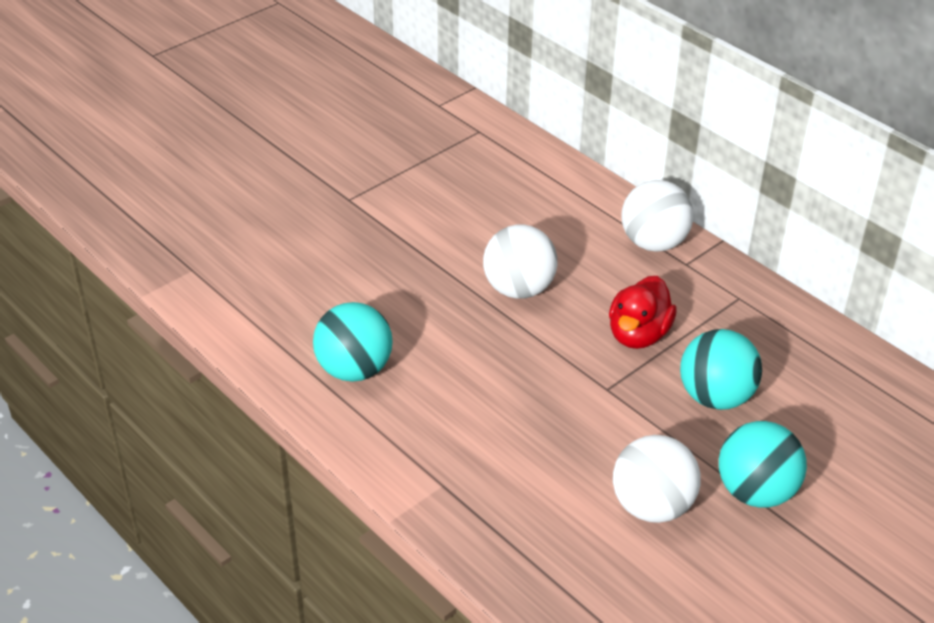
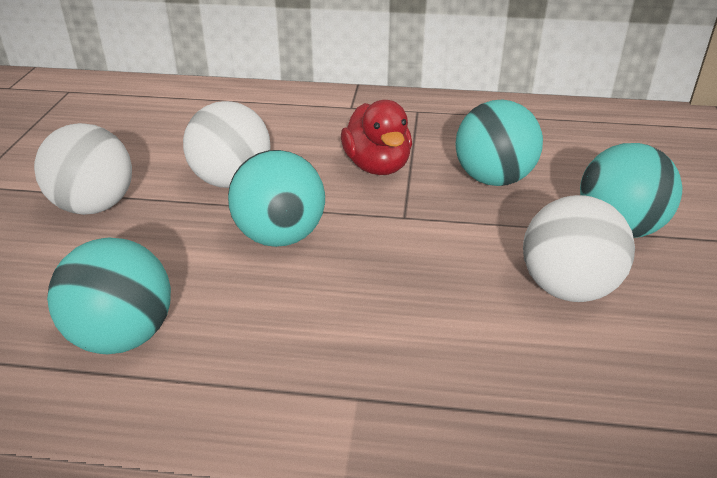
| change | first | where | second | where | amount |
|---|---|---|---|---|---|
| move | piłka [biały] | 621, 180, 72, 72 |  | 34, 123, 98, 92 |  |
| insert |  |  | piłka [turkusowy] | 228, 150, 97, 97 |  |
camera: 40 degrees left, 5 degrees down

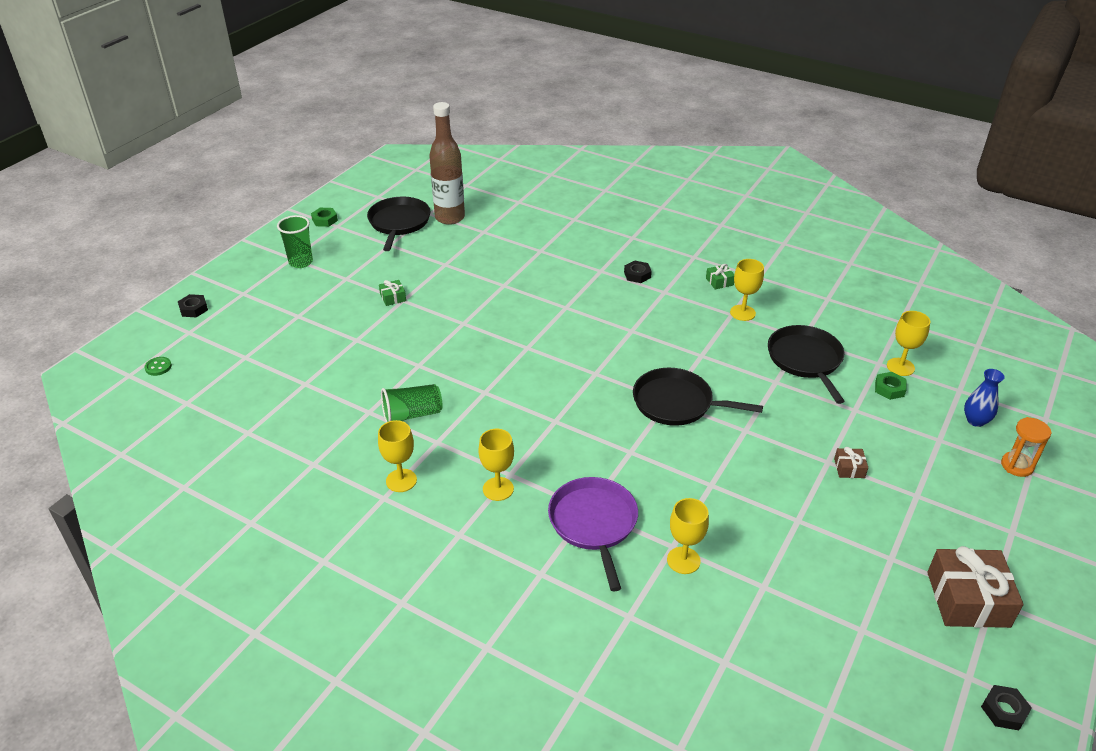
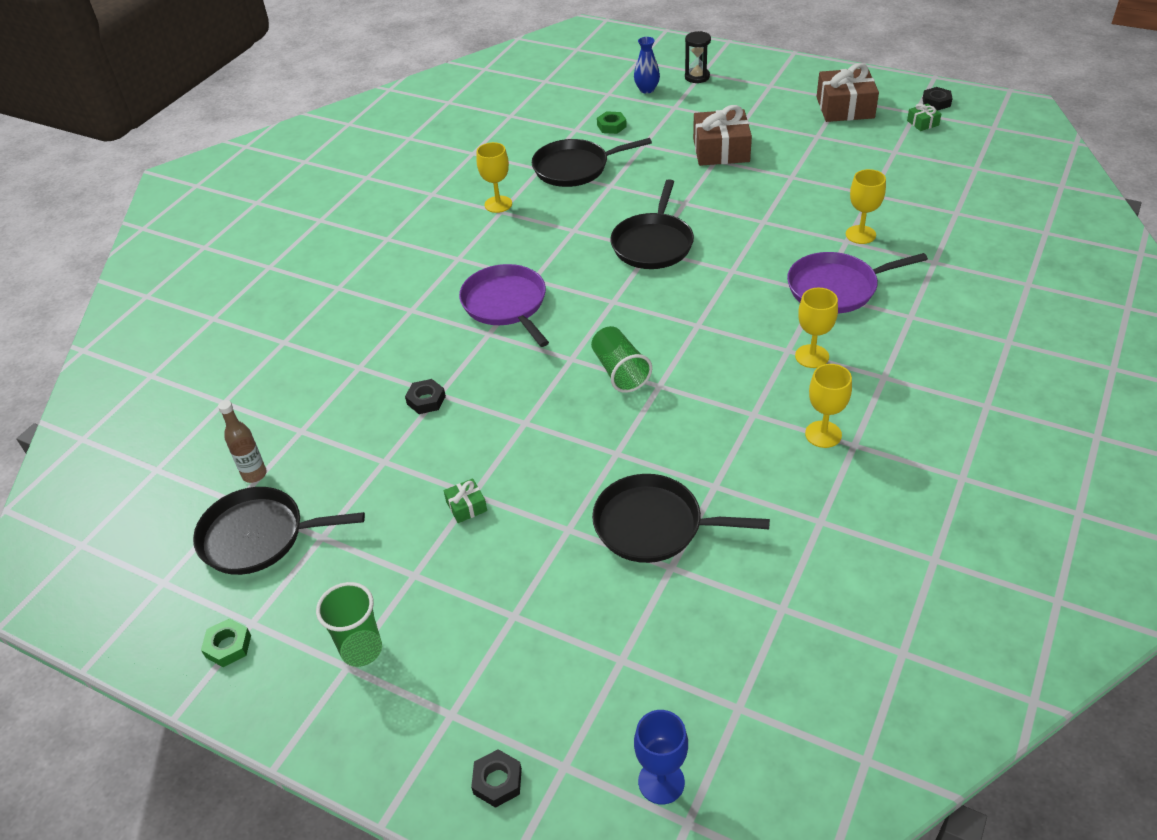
| change | first | where | second | where | amount |
|---|---|---|---|---|---|
| resize | butelka [brązowy] | 429, 102, 36, 123 |  | 218, 400, 49, 83 | x0.52 |
| move | nakrętka [czarny] | 624, 261, 28, 22 |  | 405, 379, 41, 35 |  |
| move | prezent [zielony] | 706, 264, 28, 25 |  | 907, 103, 34, 28 |  |
| delete | kielich [żółty] | 887, 311, 43, 65 |  |  |  |
| replace | guzik [zielony] | 144, 357, 28, 19 | kielich [niebieski] | 634, 710, 54, 95 |  |
| move | szklanka [zielony] | 381, 384, 61, 38 |  | 591, 326, 61, 67 |  |
| recolor | klepsydra [pomarańczowy] | 1001, 417, 51, 60 | klepsydra [czarny] | 685, 31, 26, 52 |  |
| resize | prezent [brązowy] | 834, 447, 34, 31 |  | 693, 105, 59, 61 | x2.20 |
| insert |  |  | patelnia [fioletowy] | 459, 264, 90, 83 |  |
| insert |  |  | patelnia [czarny] | 592, 474, 178, 89 |  |
camera: 90 degrees left, 5 degrees up

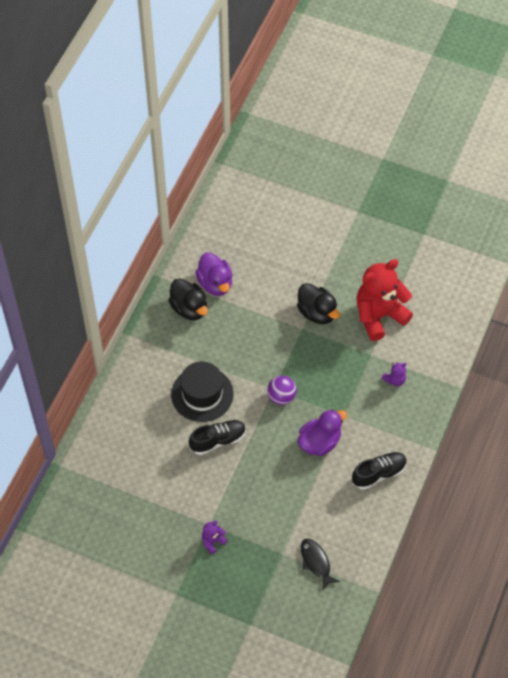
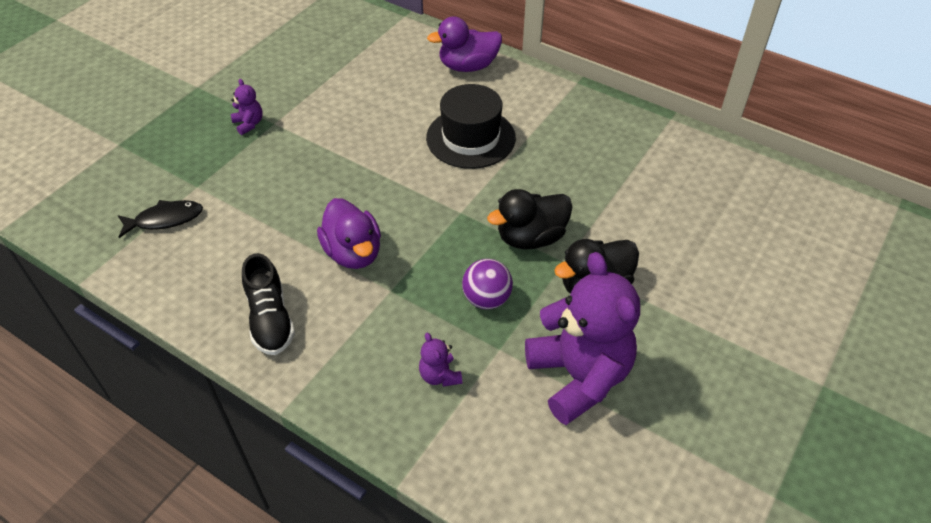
| change | first | where | second | where | amount |
|---|---|---|---|---|---|
| move | kaczka [fioletowy] | 195, 252, 38, 44 |  | 427, 17, 75, 55 |  |
| recolor | miś [czerwony] | 356, 259, 57, 82 | miś [fioletowy] | 525, 252, 115, 173 |  |
| move | kaczka [czarny] | 168, 278, 40, 42 |  | 487, 189, 85, 61 |  |
| move | piłka [fioletowy] | 267, 376, 30, 29 |  | 462, 259, 51, 50 |  |
| delete | but [czarny] | 189, 420, 57, 35 |  |  |  |
camera: 100 degrees right, 10 degrees down

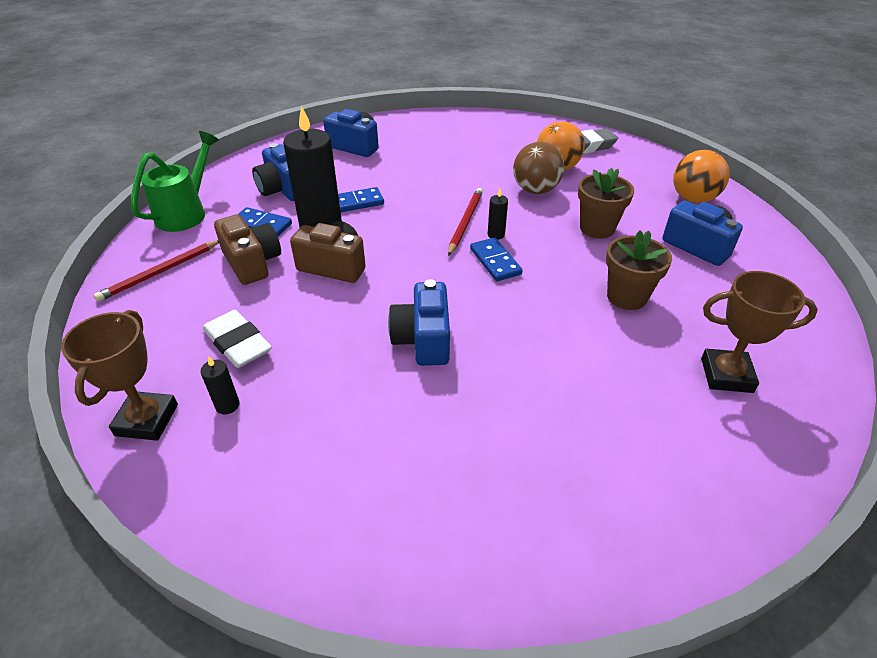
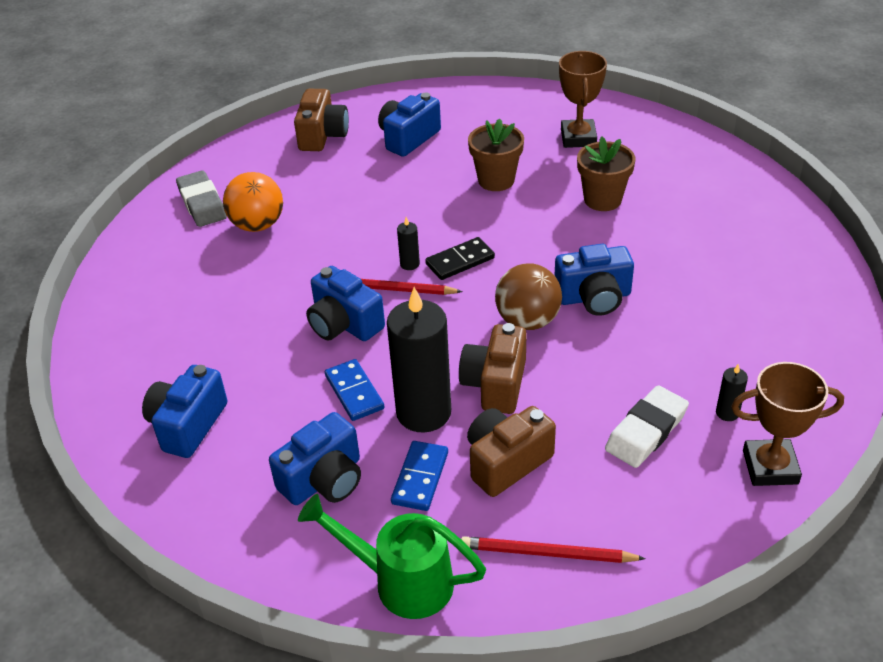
| change | first | where | second | where | amount |
|---|---|---|---|---|---|
| move | piłka [brązowy] | 513, 142, 51, 52 |  | 495, 264, 67, 66 |  |
| replace | piłka [pomarańczowy] | 673, 150, 57, 53 | aparat fotograficzny [brązowy] | 294, 89, 55, 62 |  |
| move | doniczka [brązowy] | 578, 168, 56, 71 |  | 577, 136, 58, 75 |  |
| recolor | kostka domina [niebieski] | 470, 238, 53, 43 | kostka domina [czarny] | 425, 237, 70, 43 |  |
| rotate | ołówek [czerwony] | 94, 240, 125, 62 |  | 461, 536, 185, 27 | 150 degrees clockwise |
| insert |  |  | aparat fotograficzny [niebieski] | 306, 266, 79, 75 |  |
camera: 95 degrees left, 0 degrees up

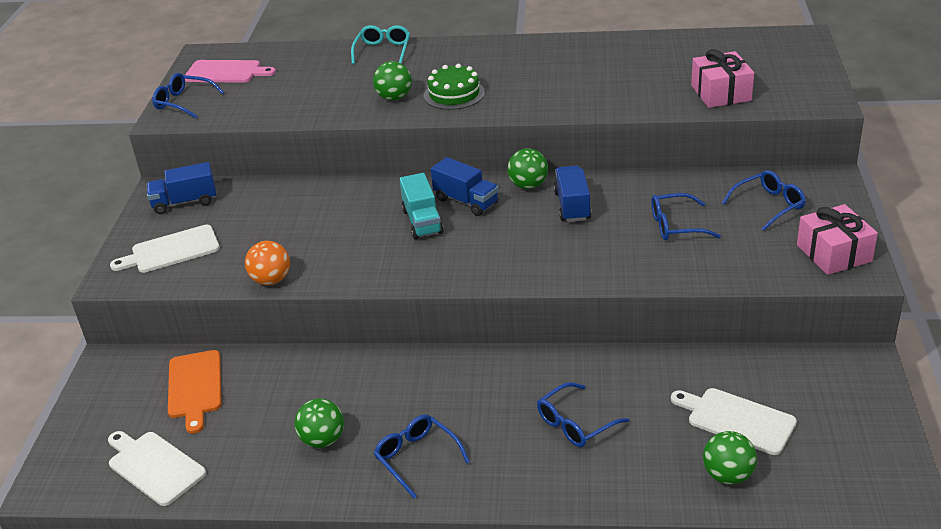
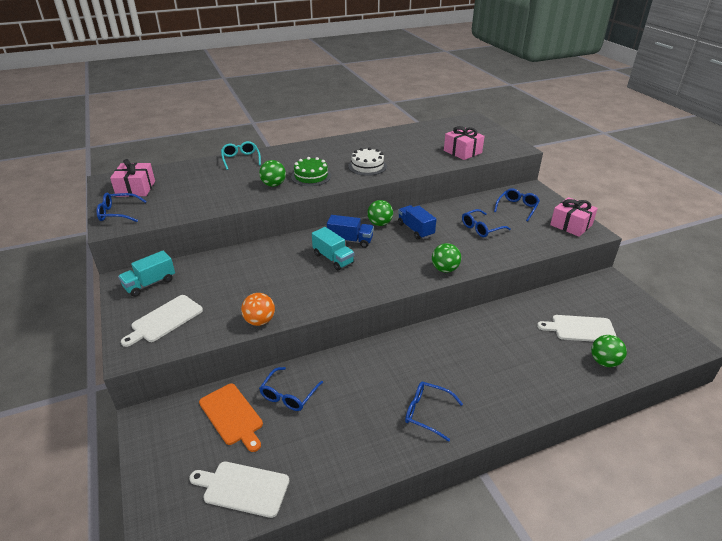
| change | first | where | second | where | amount |
|---|---|---|---|---|---|
| replace | deska do krojenia [różowy] | 185, 60, 91, 23 | prezent [różowy] | 110, 159, 45, 38 |  |
| recolor | ciężarówka [niebieski] | 147, 162, 69, 52 | ciężarówka [turkusowy] | 118, 250, 57, 47 |  |
| move | okulary [niebieski] | 537, 382, 92, 65 |  | 259, 367, 64, 44 |  |
| move | piłka [zielony] | 295, 398, 49, 50 |  | 432, 243, 29, 30 |  |
| insert |  |  | tort [biały] | 348, 147, 39, 29 |  |
camera: 30 degrees left, 0 degrees up

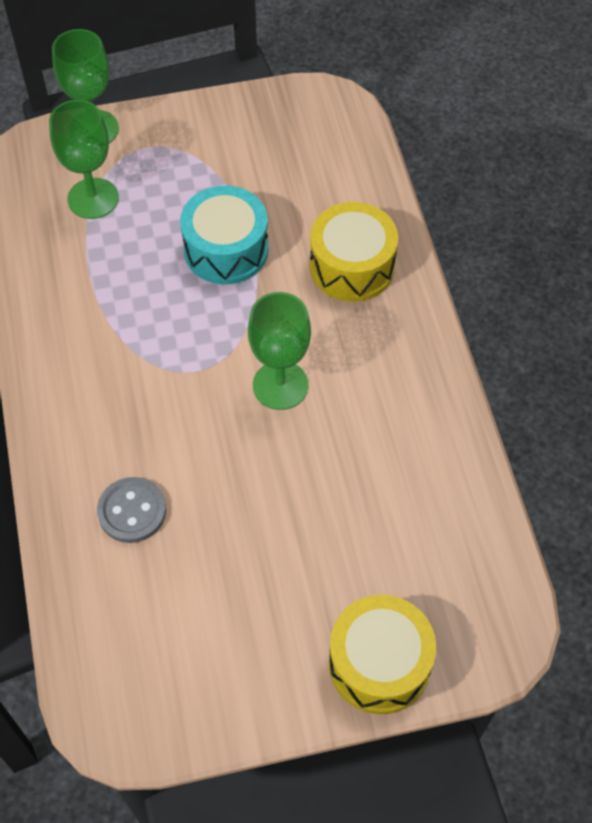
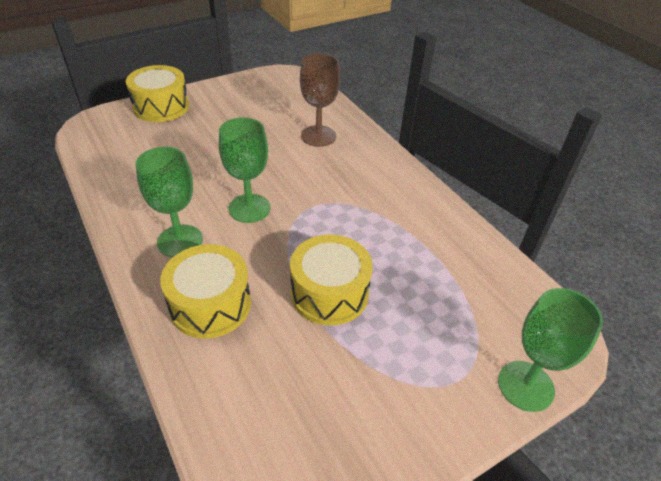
| change | first | where | second | where | amount |
|---|---|---|---|---|---|
| move | kielich [zielony] | 49, 100, 70, 119 |  | 136, 147, 67, 111 |  |
| recolor | bęben [turkusowy] | 180, 185, 89, 100 | bęben [żółty] | 290, 235, 83, 91 |  |
| replace | guzik [szary] | 97, 477, 69, 66 | kielich [brązowy] | 300, 53, 40, 94 |  |
camera: 160 degrees right, 15 degrees down

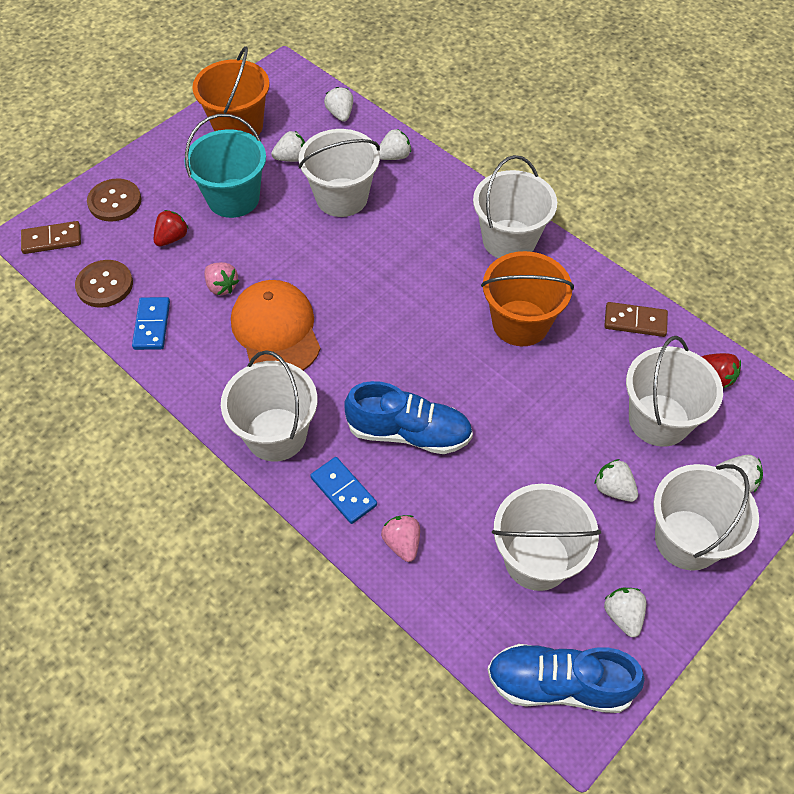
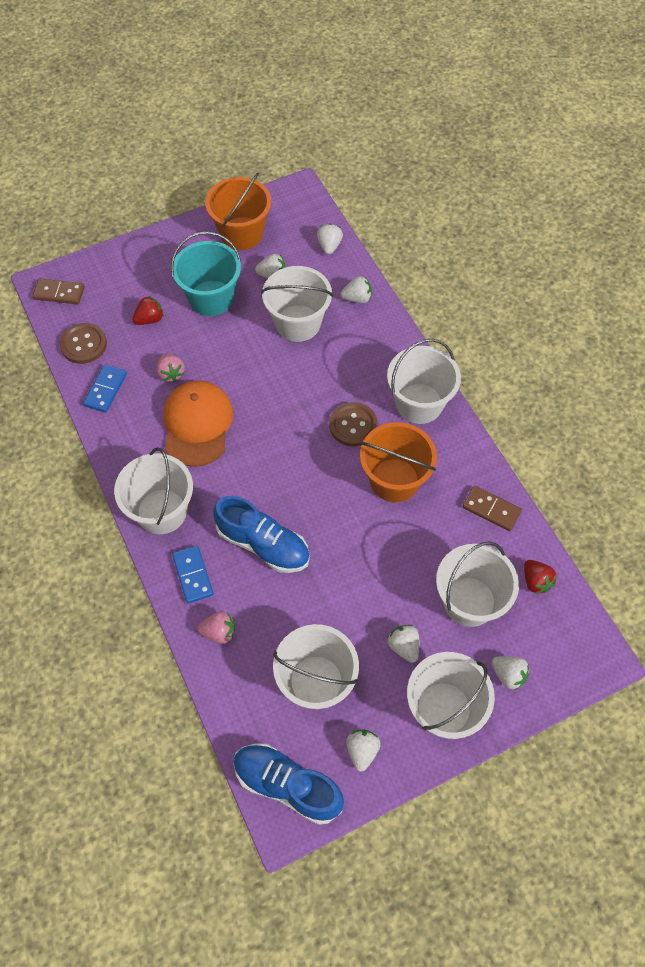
| change | first | where | second | where | amount |
|---|---|---|---|---|---|
| move | guzik [brązowy] | 87, 178, 55, 44 |  | 329, 402, 49, 44 |  |
| rotate | truskawka [różowy] | 381, 515, 39, 47 |  | 197, 611, 38, 33 | 90 degrees clockwise |
camera: 20 degrees right, 5 degrees up

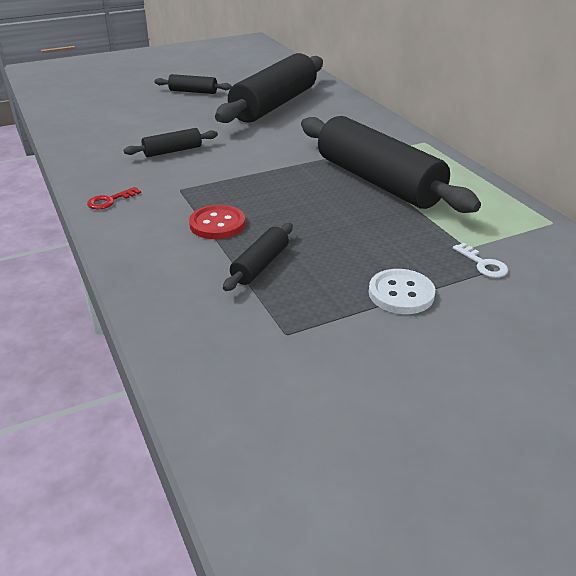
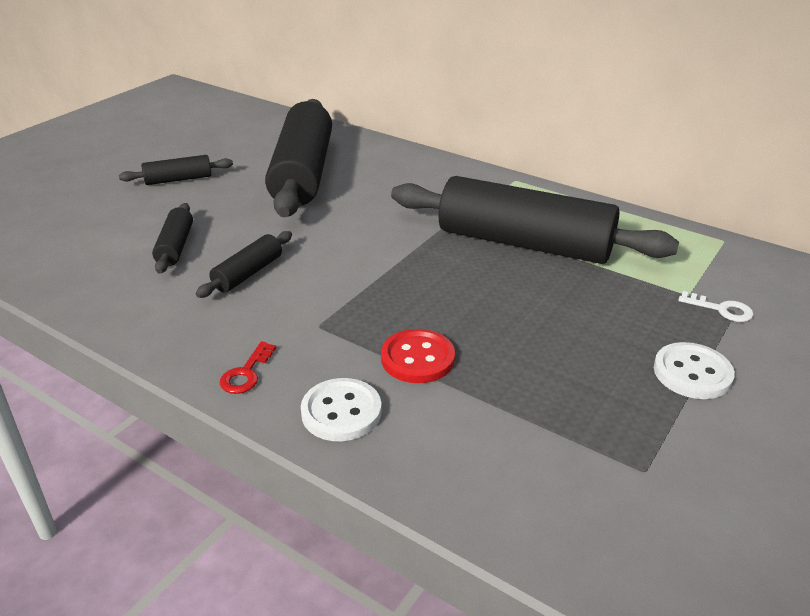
| change | first | where | second | where | amount |
|---|---|---|---|---|---|
| move | wałek do ciasta [czarny] | 223, 223, 70, 68 |  | 152, 203, 41, 71 |  |
| insert |  |  | guzik [biały] | 301, 378, 81, 63 |  |
camera: 30 degrees left, 0 degrees up

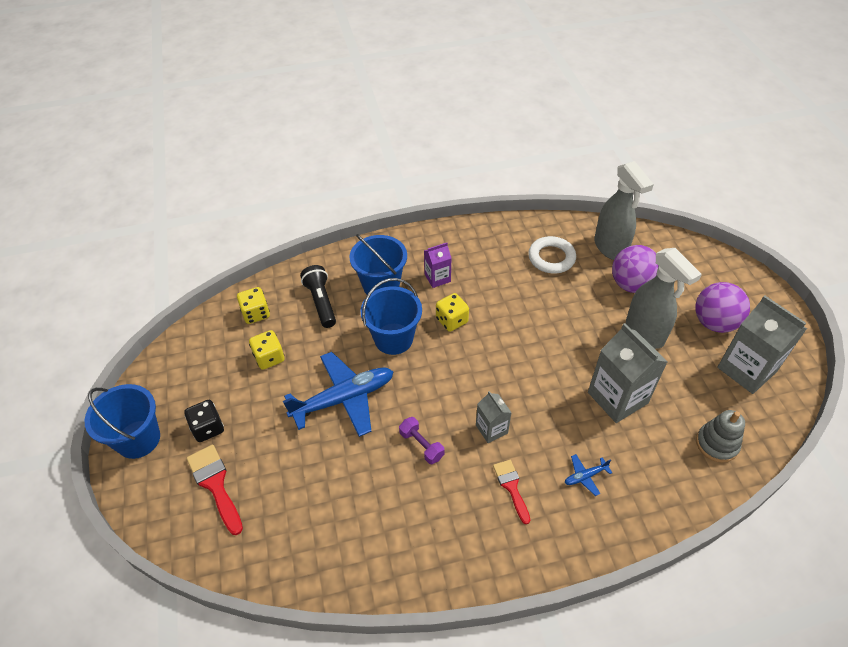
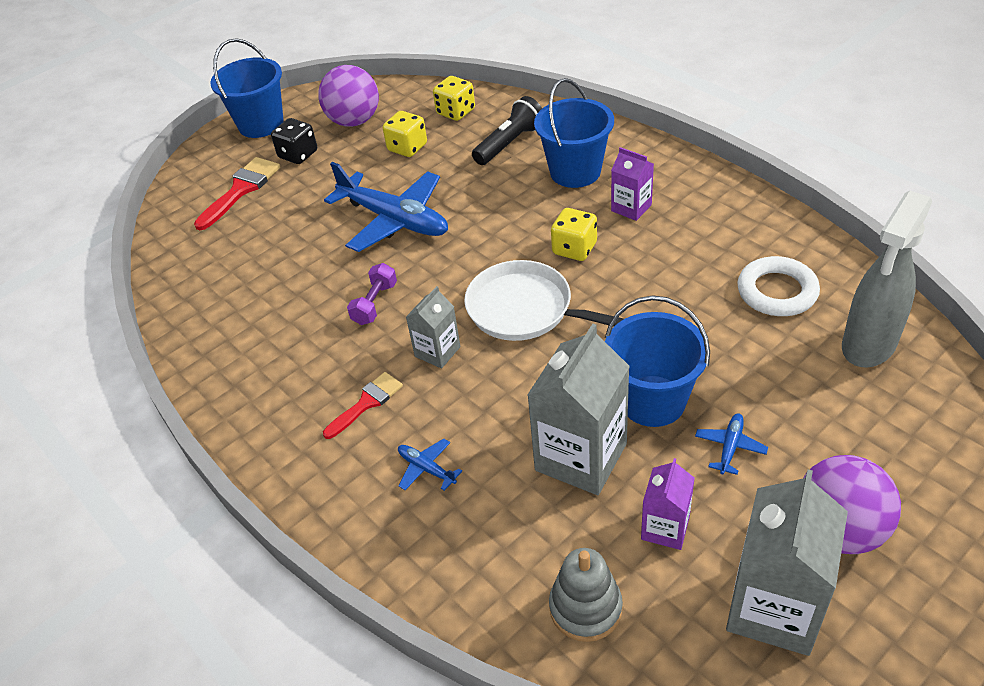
| change | first | where | second | where | amount |
|---|---|---|---|---|---|
| move | piłka [fioletowy] | 612, 245, 47, 48 |  | 318, 65, 61, 62 |  |
| replace | spryskiwacz [szary] | 626, 248, 76, 101 | samolot [niebieski] | 695, 413, 73, 62 |  |
| move | wiadro [niebieski] | 361, 278, 61, 77 |  | 605, 296, 105, 131 |  |
| insert |  |  | patelnia [biały] | 464, 260, 160, 81 |  |
| insert |  |  | karton mleka [fioletowy] | 641, 458, 54, 92 |  |
camera: 65 degrees right, 5 degrees down

